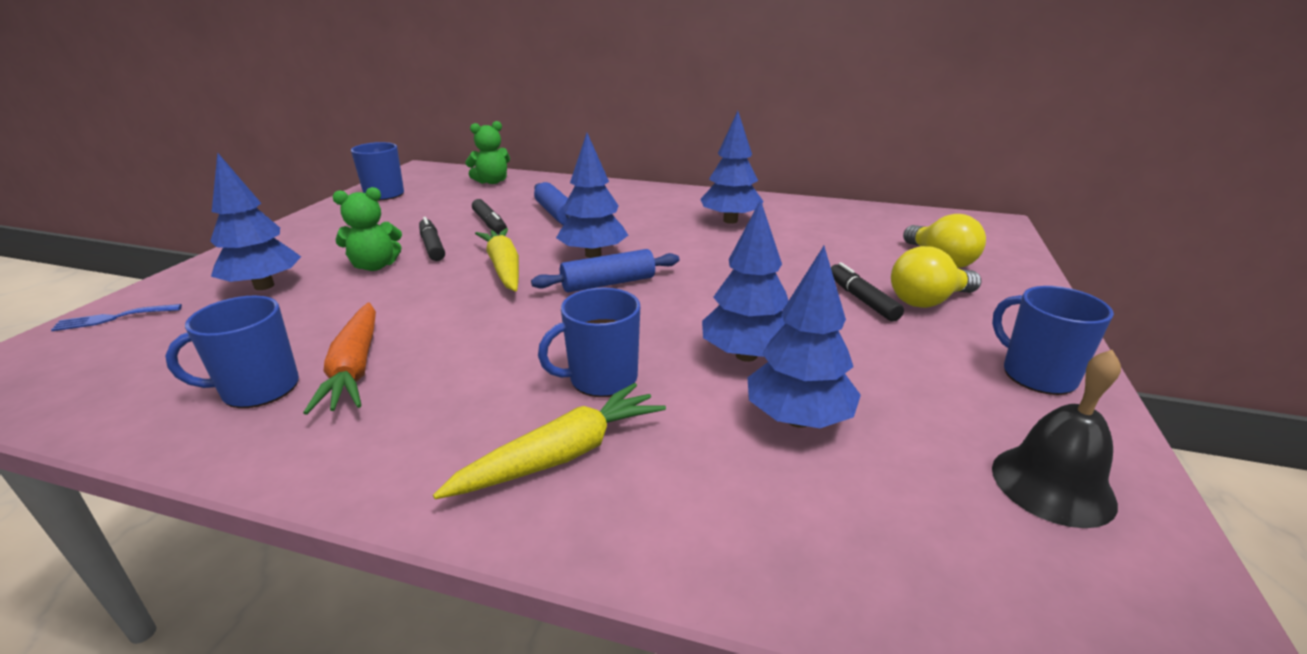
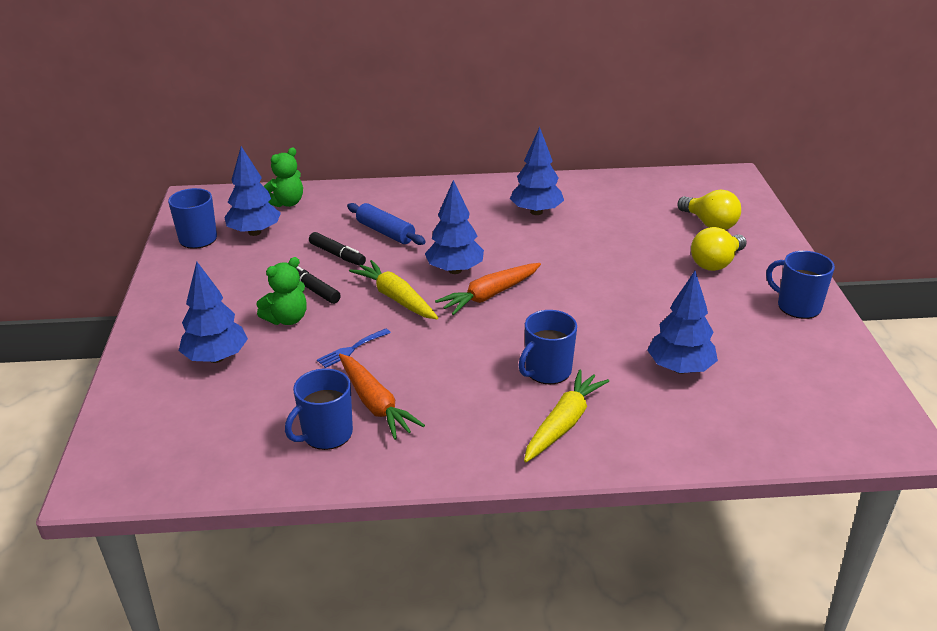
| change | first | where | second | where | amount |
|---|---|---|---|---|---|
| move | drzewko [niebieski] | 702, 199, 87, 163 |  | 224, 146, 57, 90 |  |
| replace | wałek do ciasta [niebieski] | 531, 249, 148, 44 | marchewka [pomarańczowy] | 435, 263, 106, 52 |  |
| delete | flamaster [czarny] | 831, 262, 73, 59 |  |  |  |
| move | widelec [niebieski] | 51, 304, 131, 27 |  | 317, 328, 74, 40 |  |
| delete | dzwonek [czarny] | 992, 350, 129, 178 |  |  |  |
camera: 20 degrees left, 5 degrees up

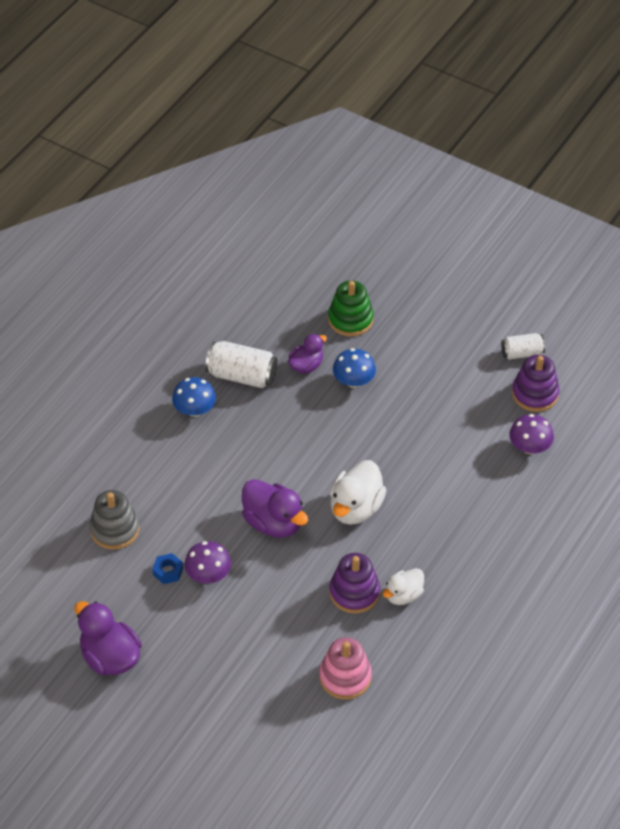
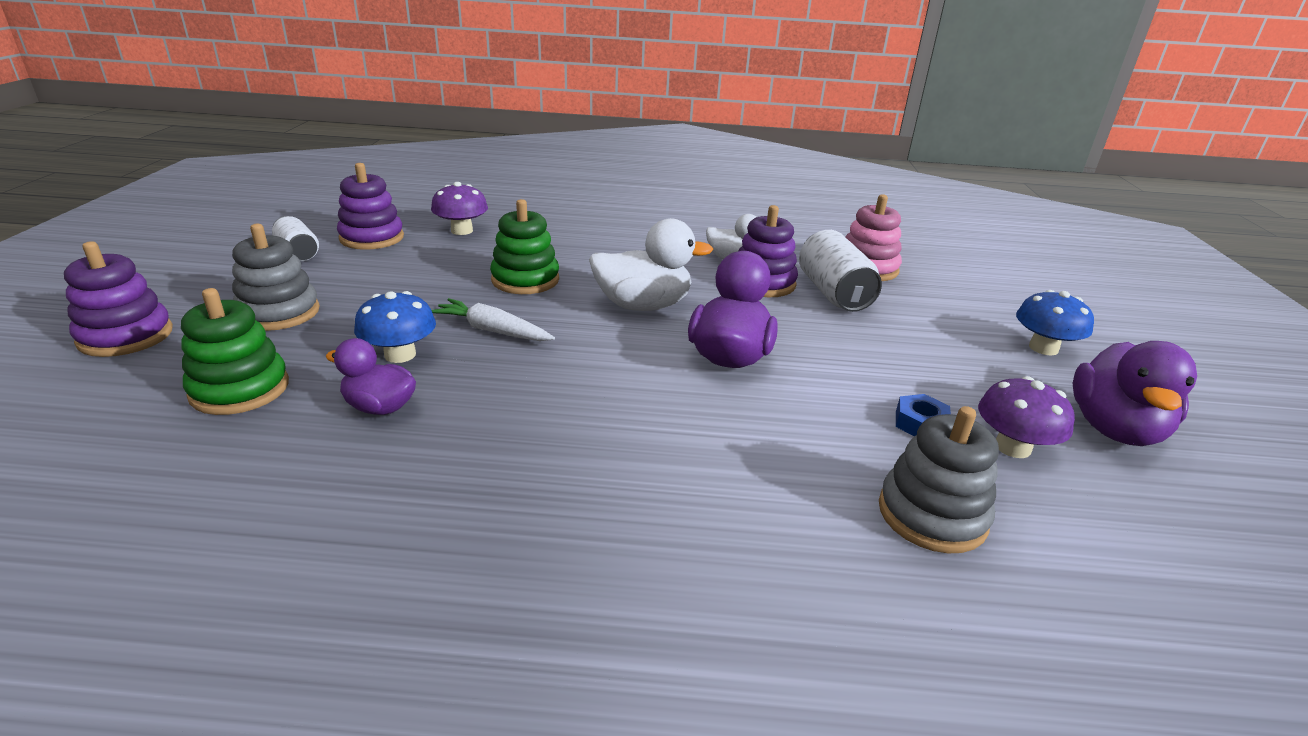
| change | first | where | second | where | amount |
|---|---|---|---|---|---|
| move | puszka [biały] | 205, 341, 73, 47 |  | 799, 230, 83, 82 |  |
| move | grzyb [niebieski] | 172, 377, 44, 40 |  | 1016, 290, 78, 66 |  |
| move | grzyb [fioletowy] | 185, 541, 46, 43 |  | 978, 376, 97, 82 |  |
| insert |  |  | zabawka nakładanka [zielony] | 490, 199, 69, 95 |  |
| insert |  |  | zabawka nakładanka [szary] | 232, 224, 88, 107 |  |
| insert |  |  | zabawka nakładanka [fioletowy] | 64, 241, 109, 116 |  |
| insert |  |  | marchewka [biały] | 432, 298, 123, 43 |  |
camera: 120 degrees left, 20 degrees down

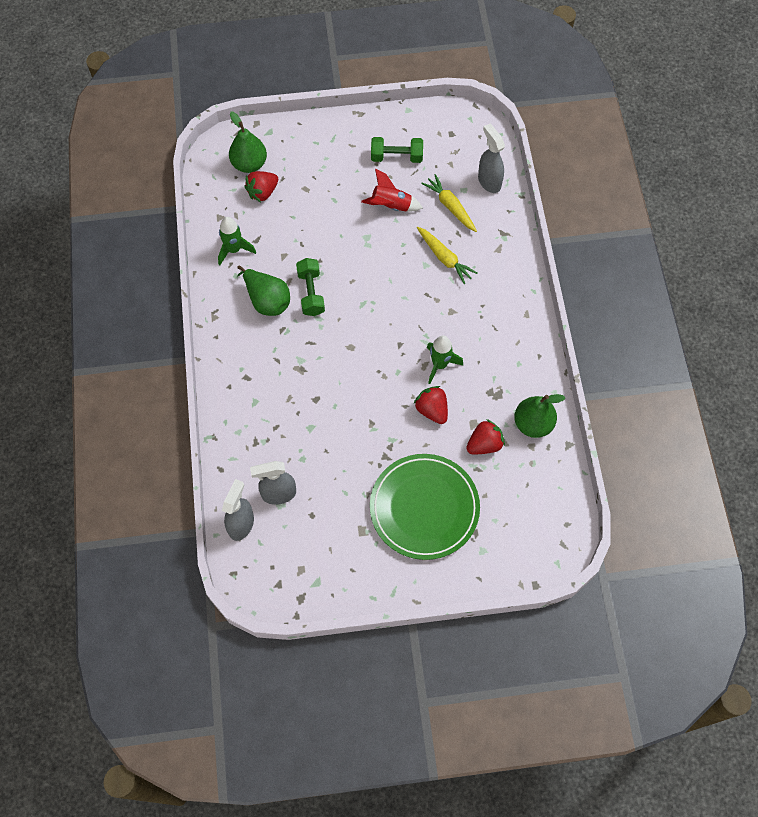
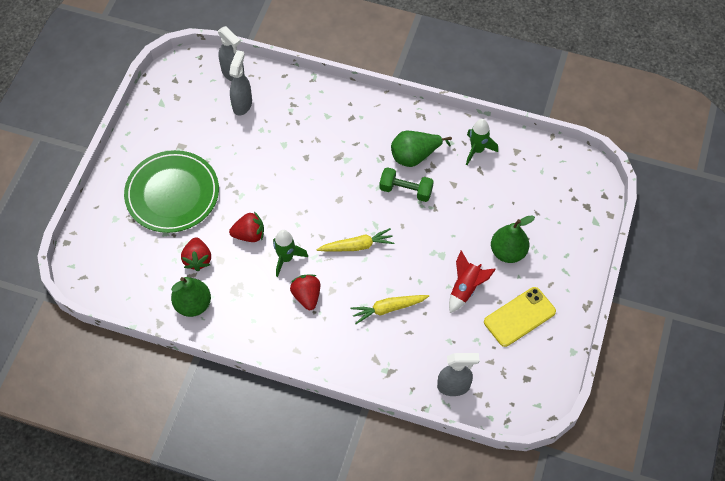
| change | first | where | second | where | amount |
|---|---|---|---|---|---|
| move | gruszka [zielony] | 229, 112, 38, 61 |  | 491, 216, 44, 47 |  |
| replace | hantel [zielony] | 371, 137, 52, 26 | telefon [żółty] | 484, 287, 72, 60 |  |
| move | truskawka [czerwony] | 245, 171, 33, 31 |  | 290, 274, 30, 36 |  |
| move | marchewka [żółty] | 421, 174, 56, 58 |  | 316, 228, 78, 23 |  |
camera: 115 degrees right, 5 degrees down

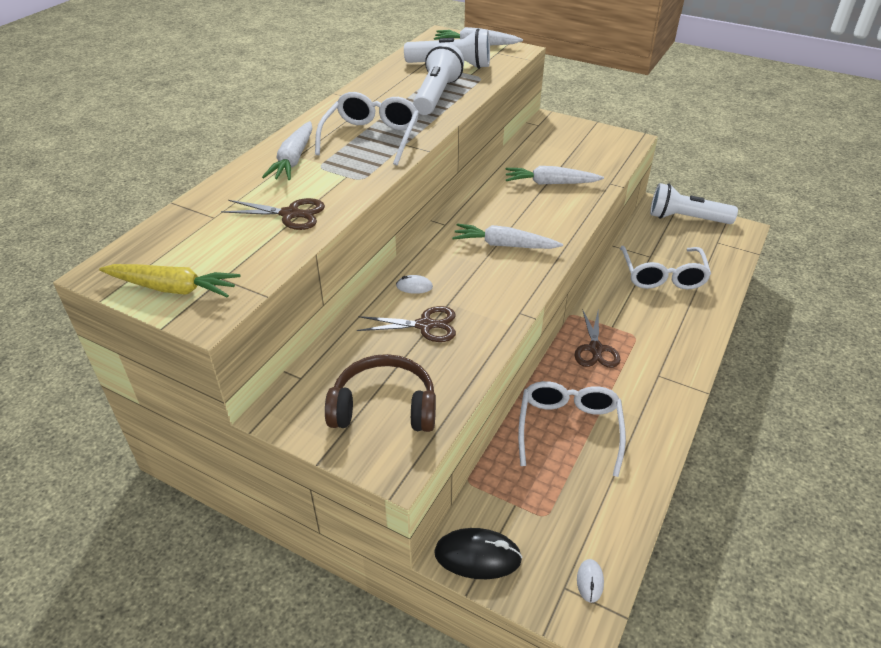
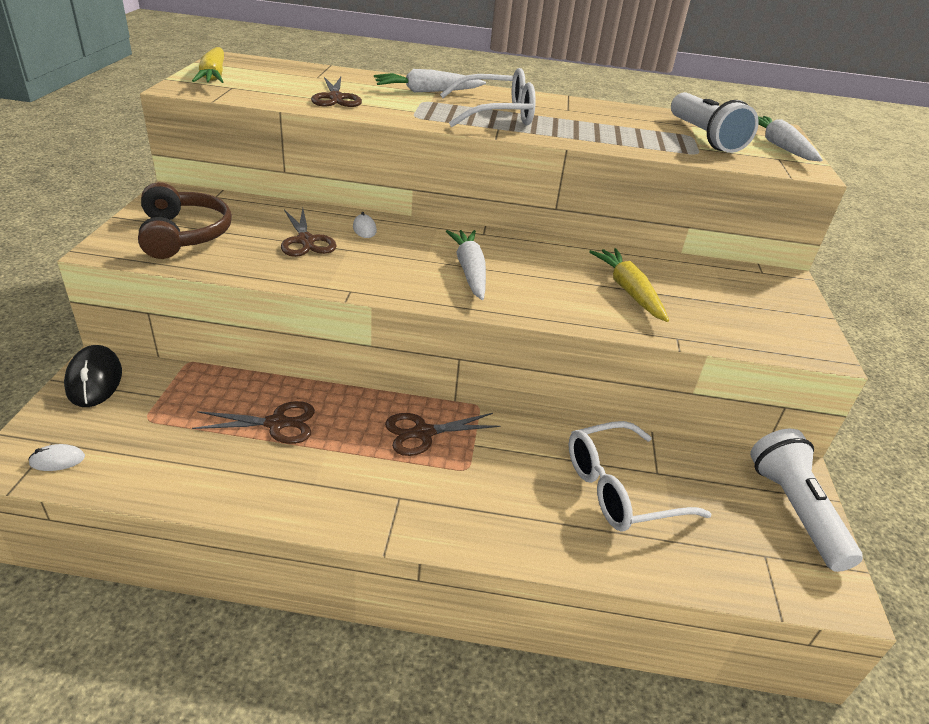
| change | first | where | second | where | amount |
|---|---|---|---|---|---|
| delete | latarka [biały] | 413, 43, 51, 72 |  |  |  |
| recolor | marchewka [biały] | 505, 166, 99, 19 | marchewka [żółty] | 589, 248, 80, 74 |  |
| replace | okulary [biały] | 518, 381, 108, 96 | nożyczki [brązowy] | 192, 401, 123, 43 |  |
camera: 65 degrees right, 5 degrees down

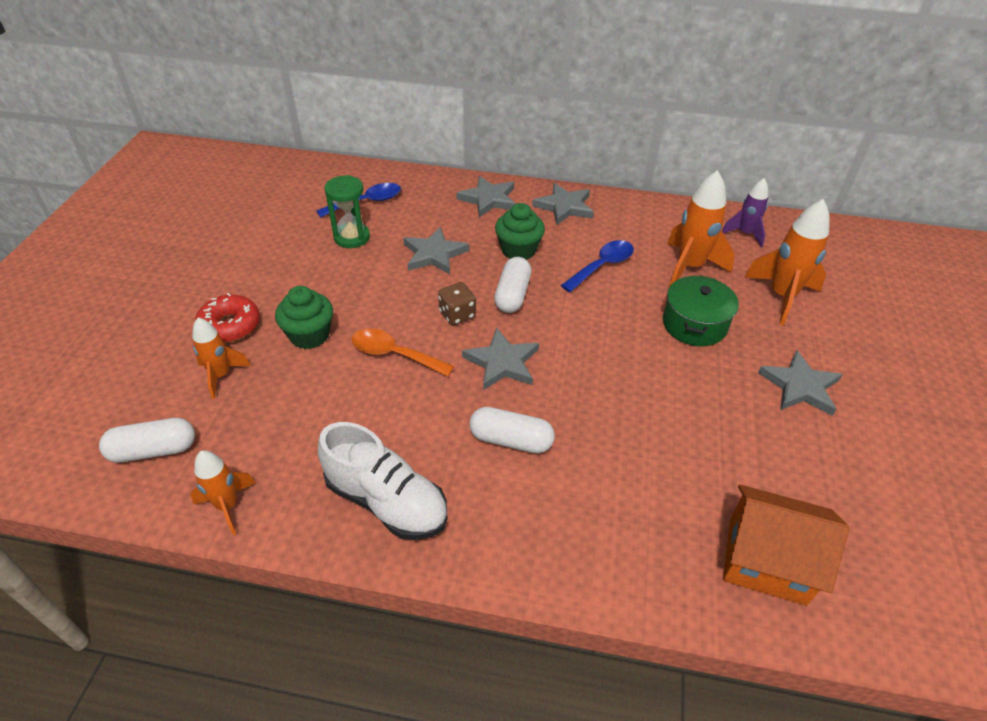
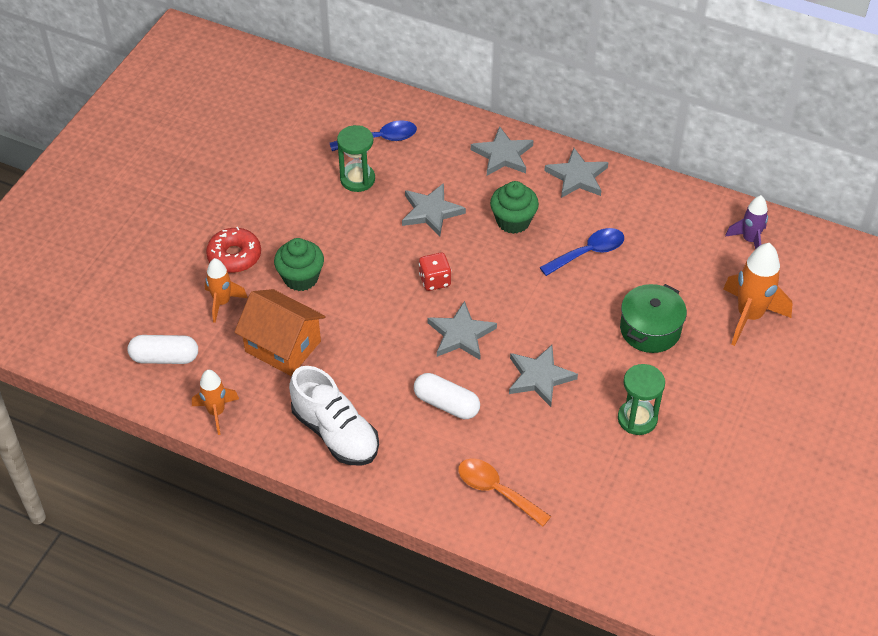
| change | first | where | second | where | amount |
|---|---|---|---|---|---|
| delete | rakieta [pomarańczowy] | 667, 170, 68, 117 |  |  |  |
| delete | kapsułka [biały] | 494, 257, 37, 56 |  |  |  |
| recolor | kostka do gry [brązowy] | 438, 282, 38, 43 | kostka do gry [czerwony] | 419, 252, 32, 39 |  |
| move | łyżka [pomarańczowy] | 352, 328, 103, 49 |  | 458, 459, 93, 67 |  |
| move | gwiazda [szary] | 758, 350, 84, 66 |  | 509, 345, 69, 62 |  |
| move | domek [pomarańczowy] | 723, 484, 126, 122 |  | 234, 289, 91, 87 |  |
| insert |  |  | klepsydra [zielony] | 618, 364, 47, 71 |  |
camera: 15 degrees right, 5 degrees up

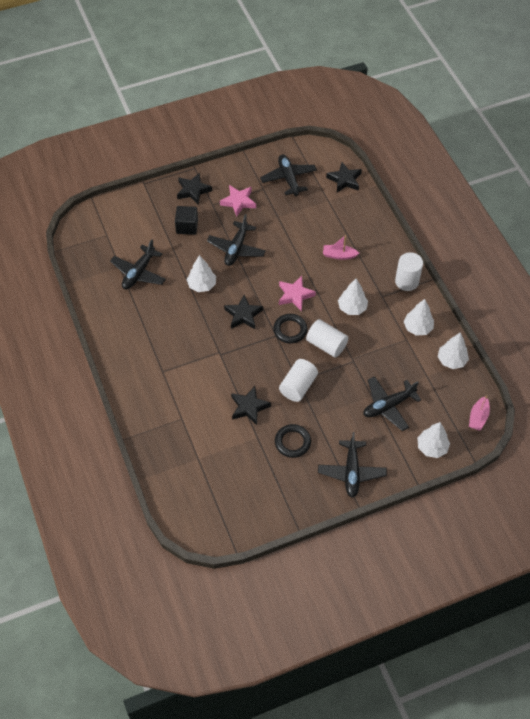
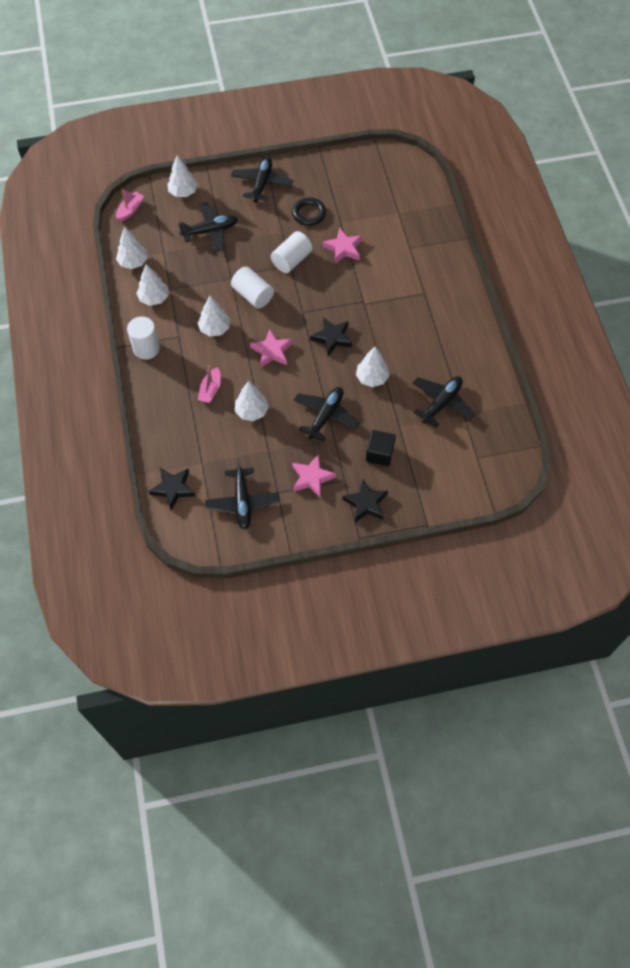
| change | first | where | second | where | amount |
|---|---|---|---|---|---|
| rotate | łódka [różowy] | 323, 235, 36, 25 |  | 198, 365, 23, 38 | 90 degrees clockwise |
| delete | pierścień [czarny] | 273, 314, 35, 29 |  |  |  |
| recolor | gwiazda [czarny] | 231, 386, 40, 39 | gwiazda [różowy] | 323, 228, 39, 36 |  |
| insert |  |  | drzewko [biały] | 235, 381, 34, 40 |  |
camera: 170 degrees left, 5 degrees up

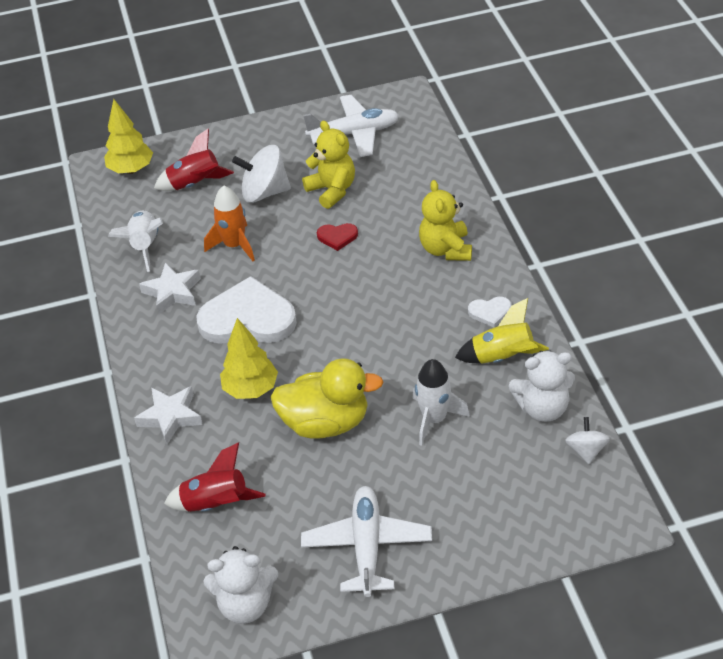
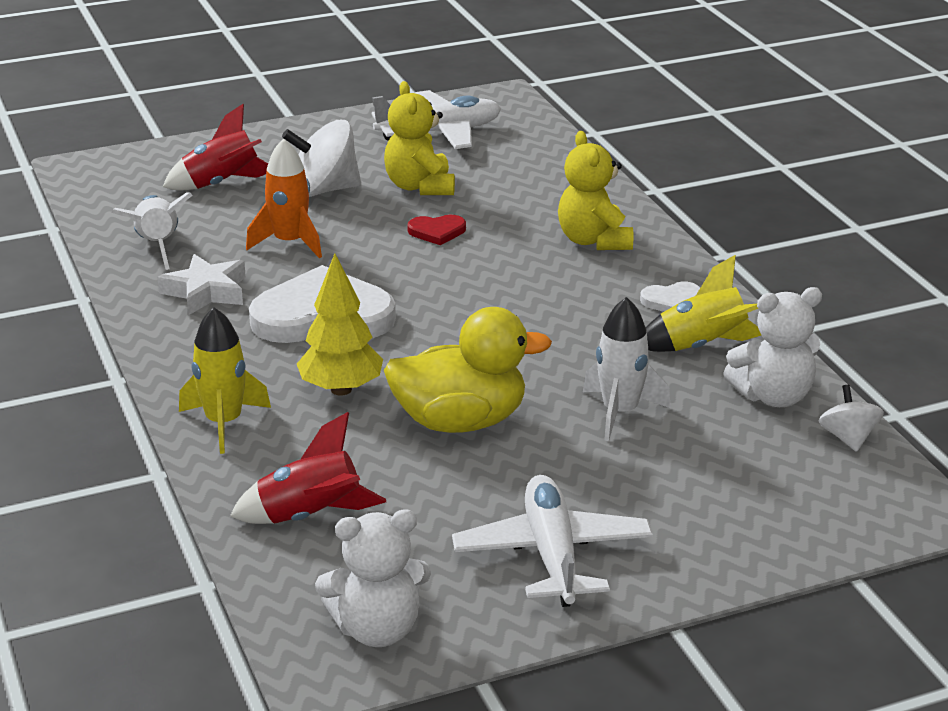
| change | first | where | second | where | amount |
|---|---|---|---|---|---|
| delete | drzewko [żółty] | 104, 99, 49, 75 |  |  |  |
| rotate | miś [żółty] | 302, 121, 53, 88 |  | 384, 81, 71, 114 | 150 degrees counterclockwise |
| replace | gwiazda [biały] | 134, 386, 69, 58 | rakieta [żółty] | 179, 307, 92, 147 |  |
camera: 10 degrees left, 15 degrees down

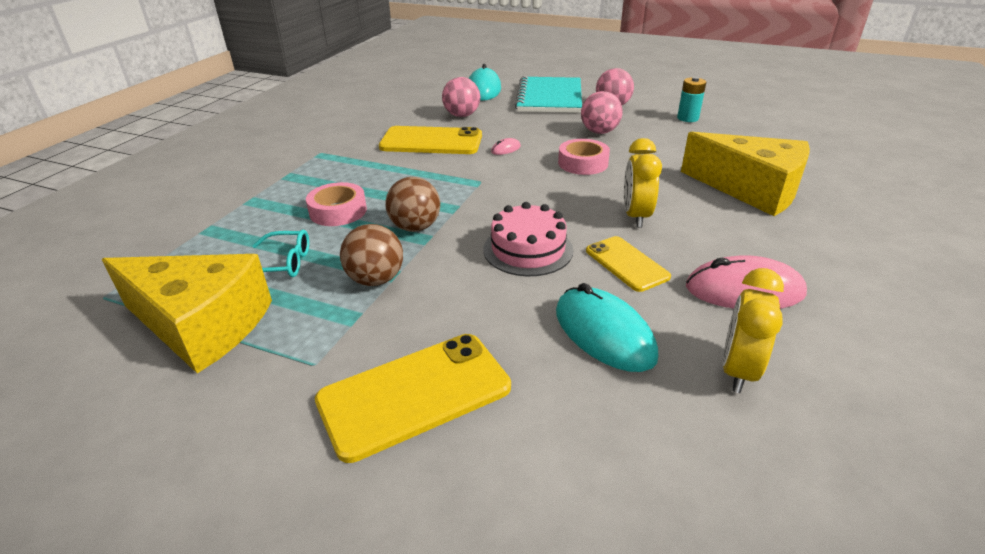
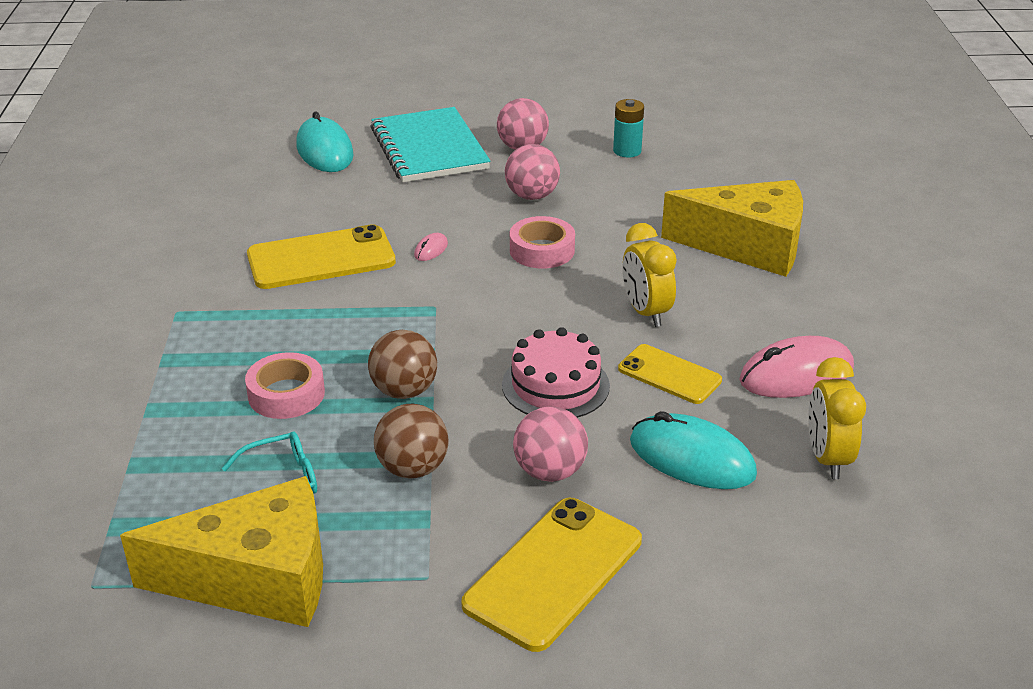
| change | first | where | second | where | amount |
|---|---|---|---|---|---|
| move | piłka [różowy] | 442, 77, 38, 40 |  | 513, 406, 75, 76 |  |
camera: 25 degrees left, 0 degrees up

